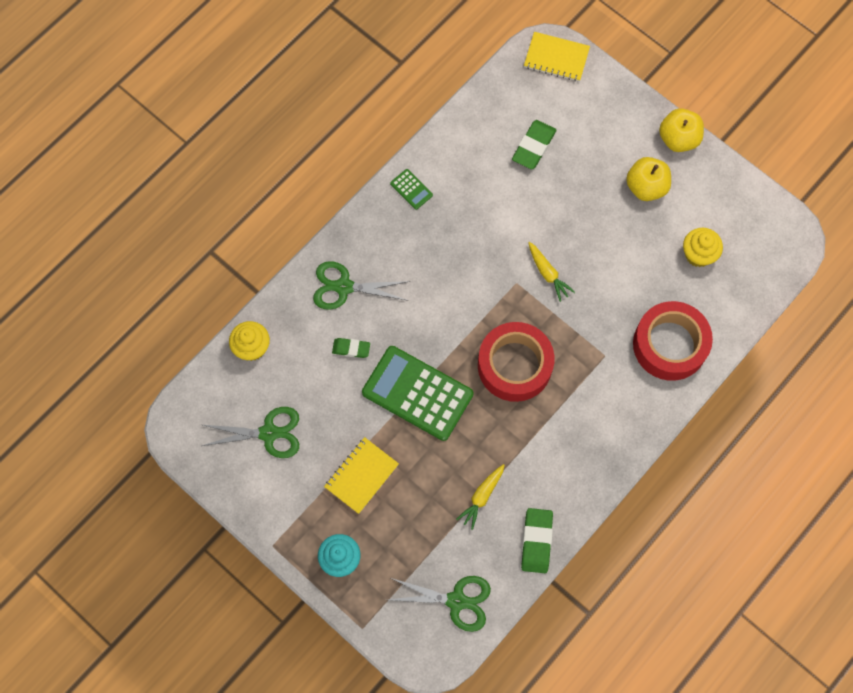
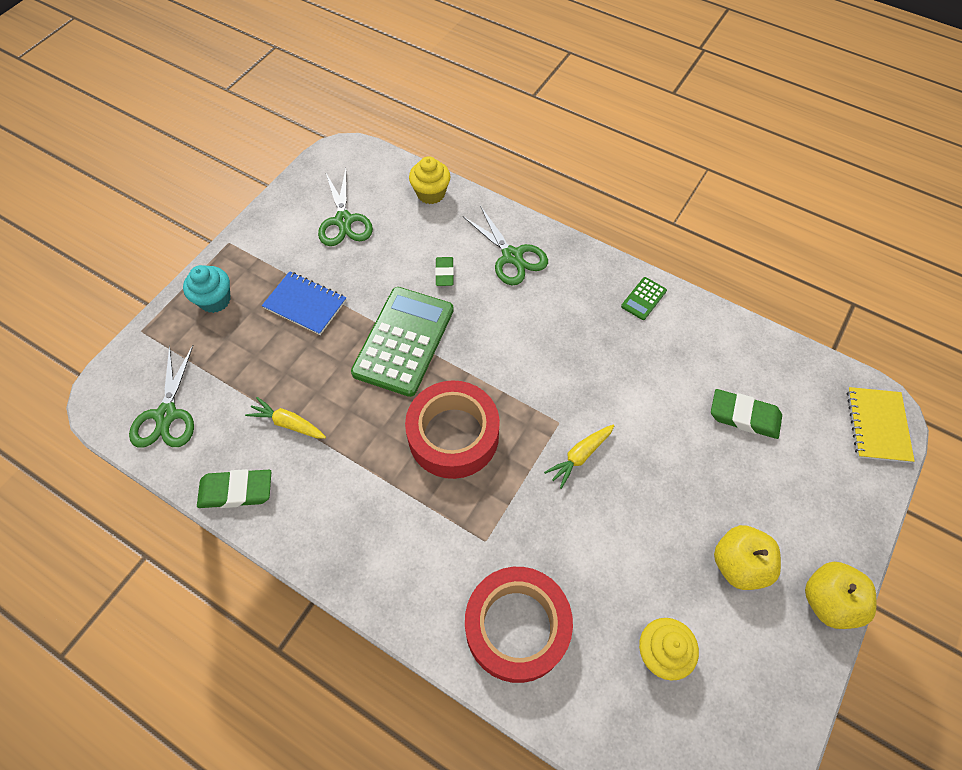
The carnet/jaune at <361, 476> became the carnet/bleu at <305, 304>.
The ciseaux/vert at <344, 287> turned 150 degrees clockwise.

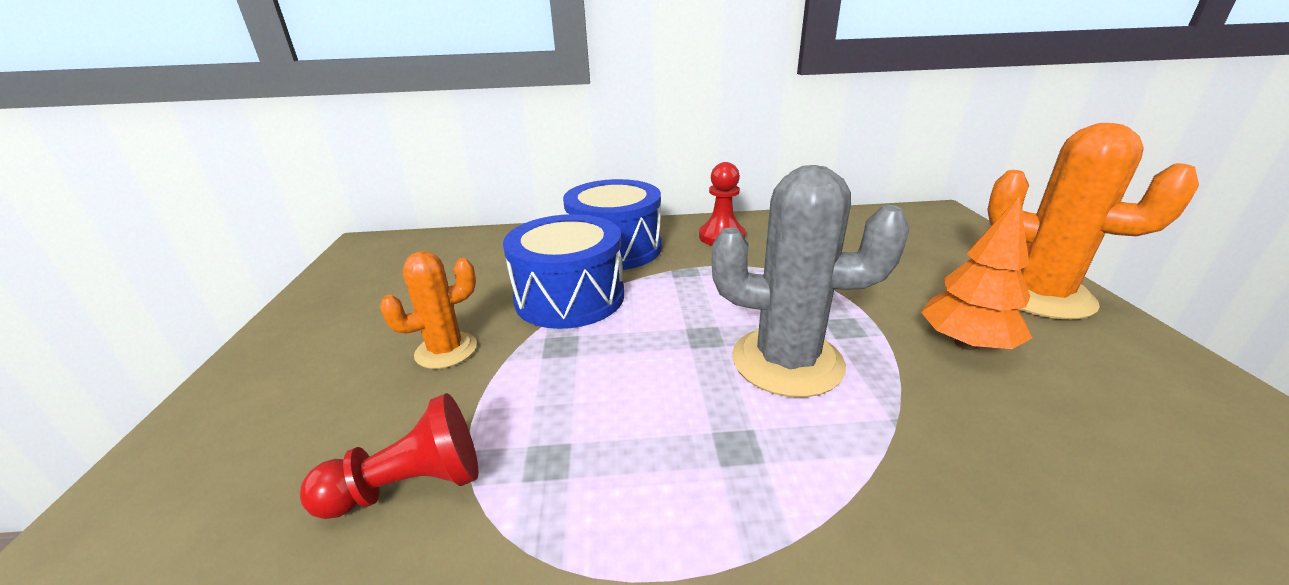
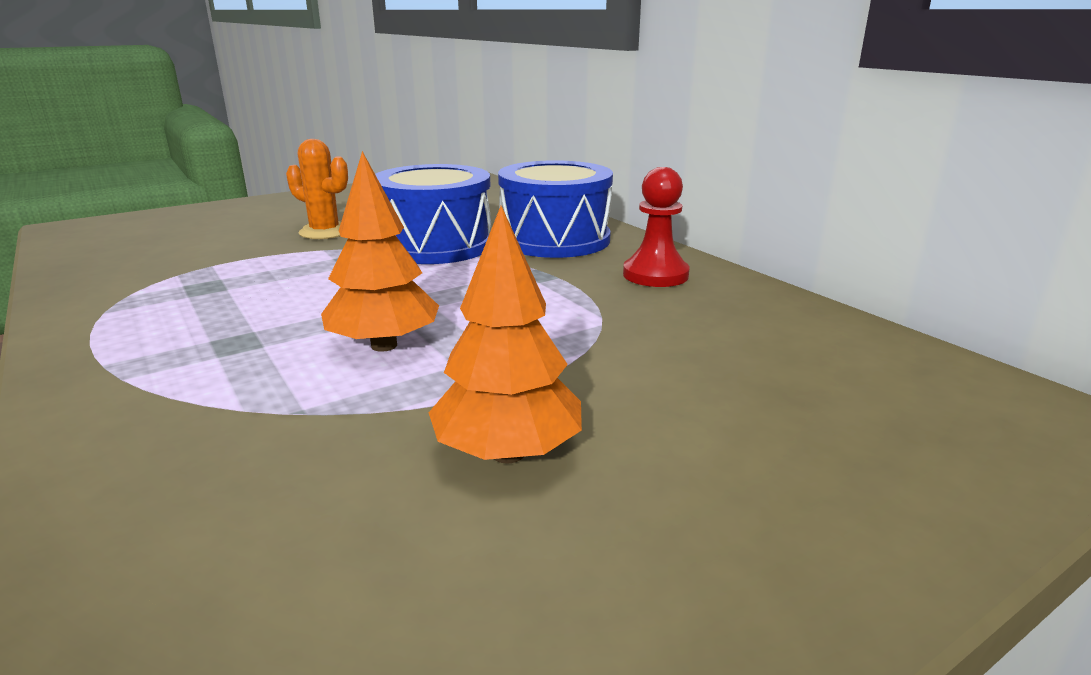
The pion/rouge at <410, 486> disappeared.
The cactus/orange at <1039, 295> disappeared.
The cactus/gris at <787, 361> was replaced by the arbre/orange at <384, 345>.

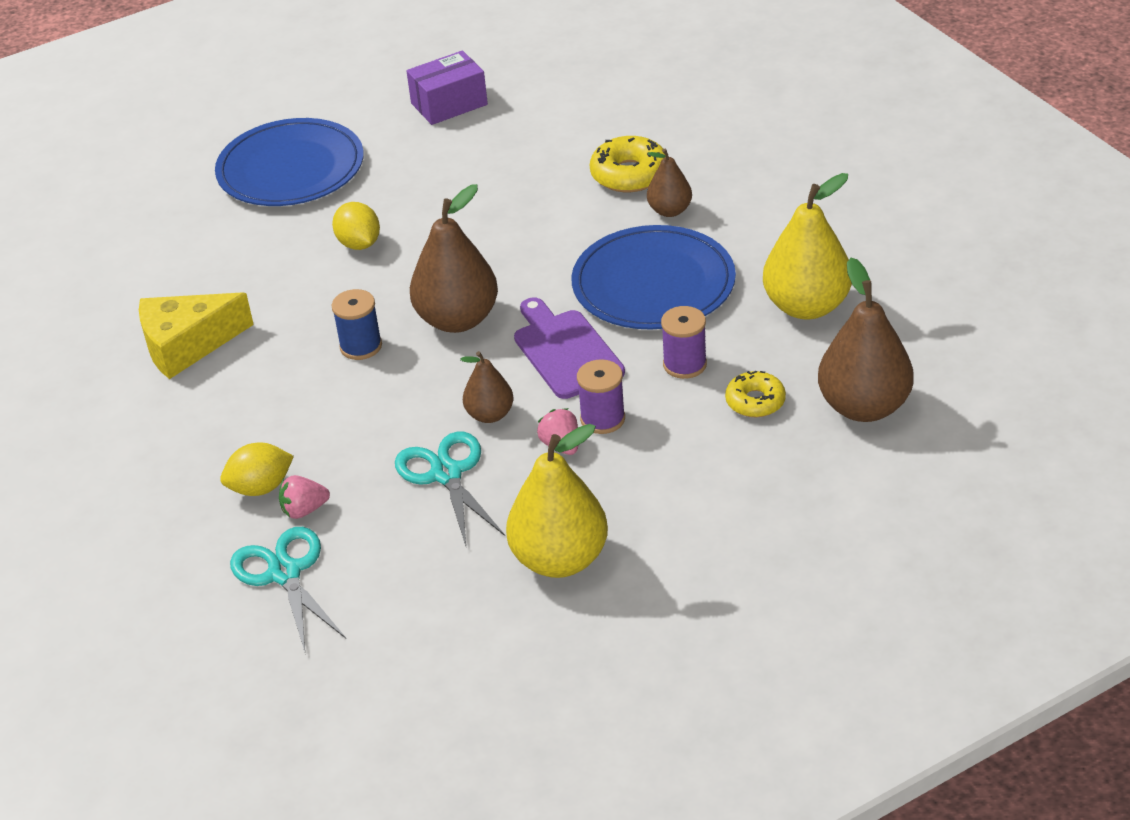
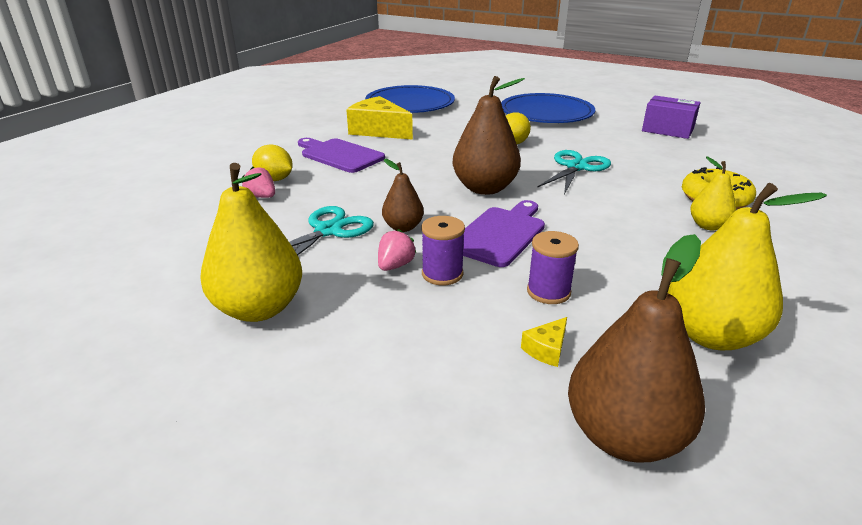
The bobine/bleu at <361, 346> disappeared.
The planche à découper/violet at <340, 155> appeared.
The ciseaux/turquoise moved from <285, 573> to <576, 167>.
The assiette/bleu moved from <653, 284> to <410, 104>.
The beignet/jaune at <755, 401> was replaced by the fromage/jaune at <546, 349>.
The poire/marron at <670, 211> became the poire/jaune at <708, 226>.

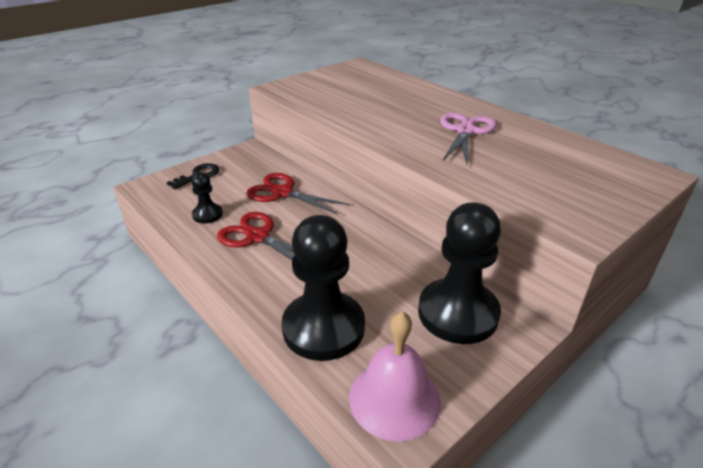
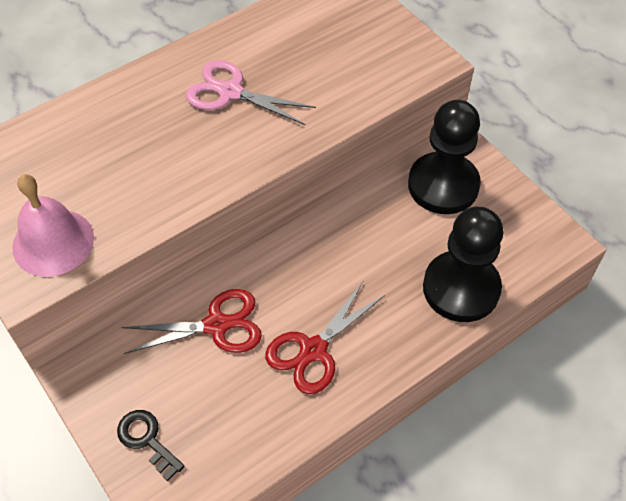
The pion/noir at <207, 215> disappeared.
The cloche/rose moved from <394, 399> to <53, 242>.
The ciseaux/rouge at <282, 193> turned 135 degrees counterclockwise.

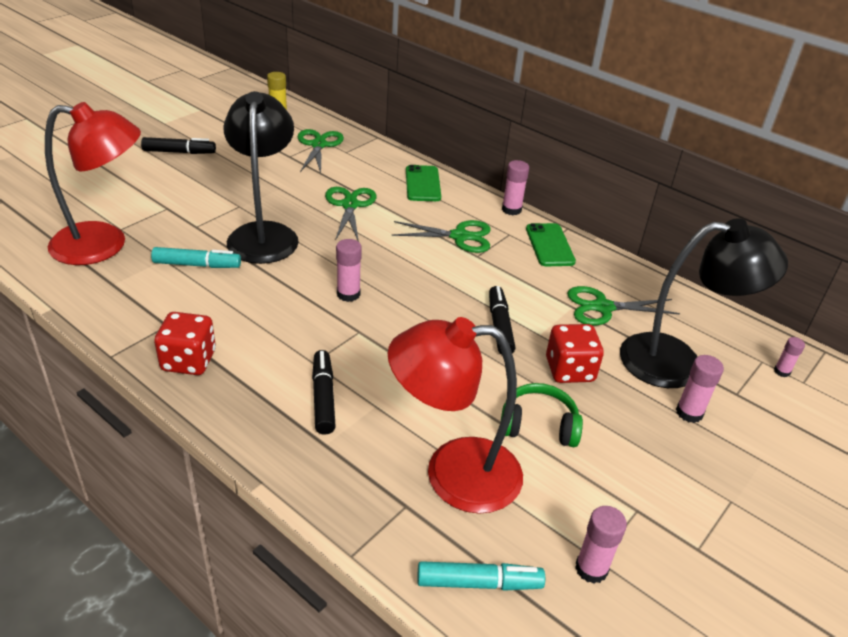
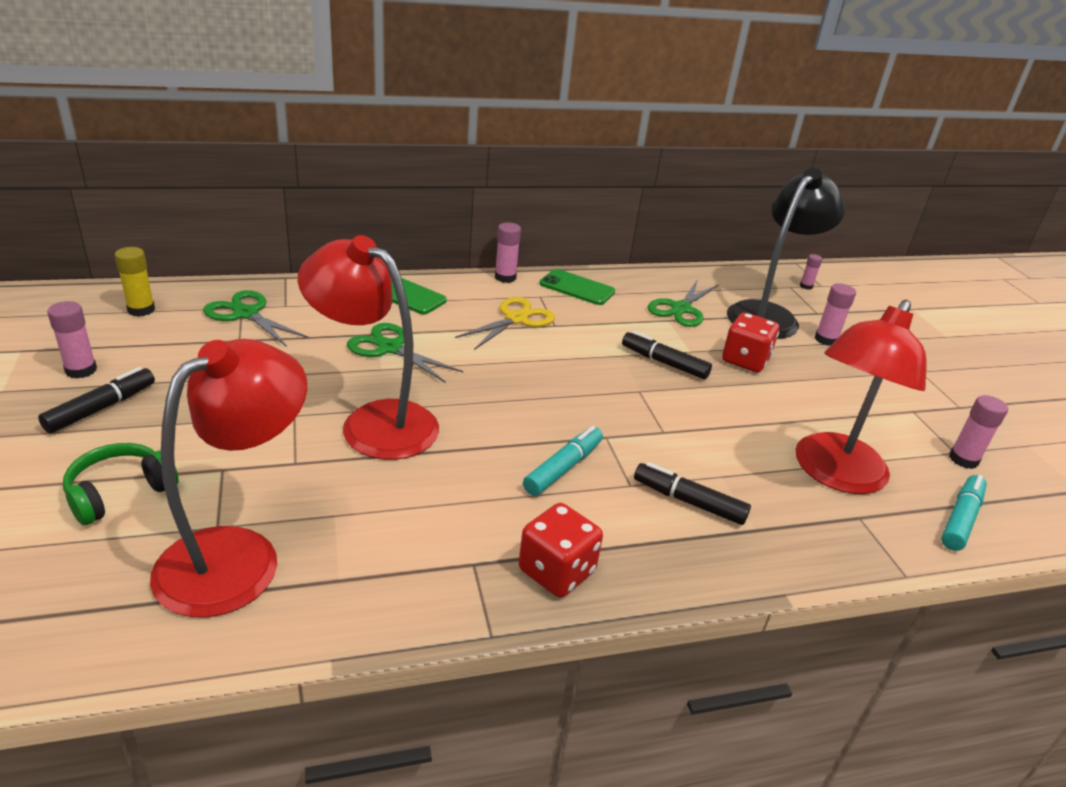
The feutre/turquoise moved from <197, 265> to <563, 468>.
The bâton de colle/rose moved from <348, 294> to <81, 370>.
The casque audio/vert moved from <538, 426> to <120, 493>.
The lampe/noir at <264, 234> became the lampe/rouge at <374, 422>.
The ciseaux/vert at <459, 236> became the ciseaux/jaune at <516, 319>.

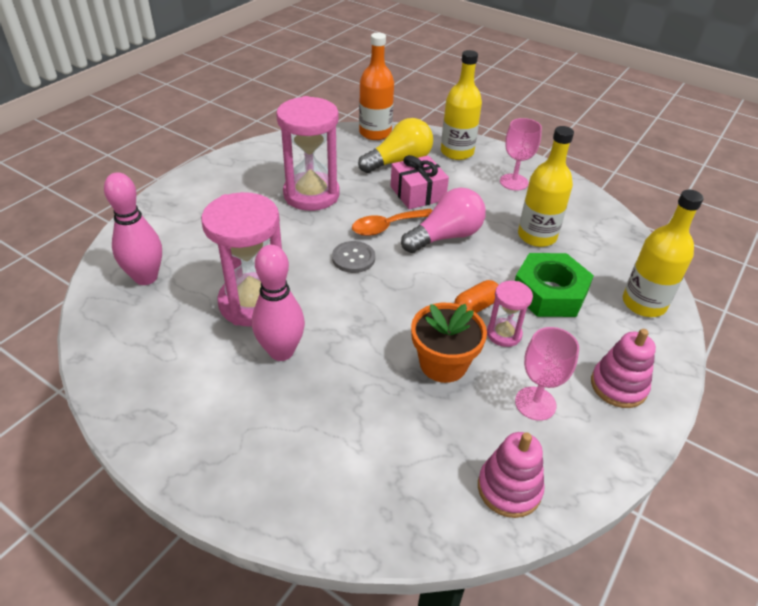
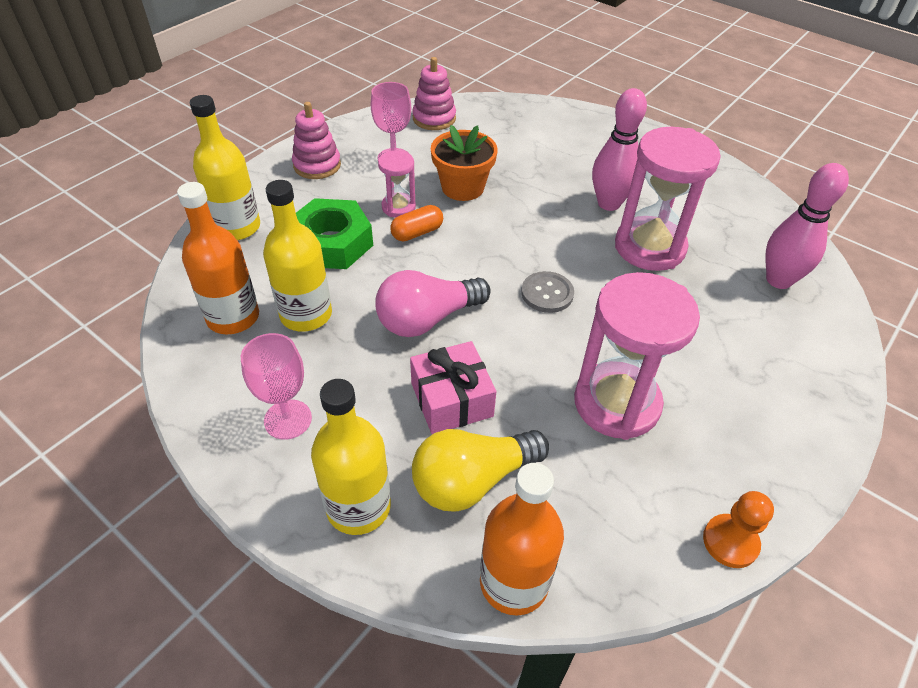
The cuillère/orange at <387, 227> disappeared.
The bouteille/orange at <233, 317> appeared.
The pion/orange at <730, 542> appeared.

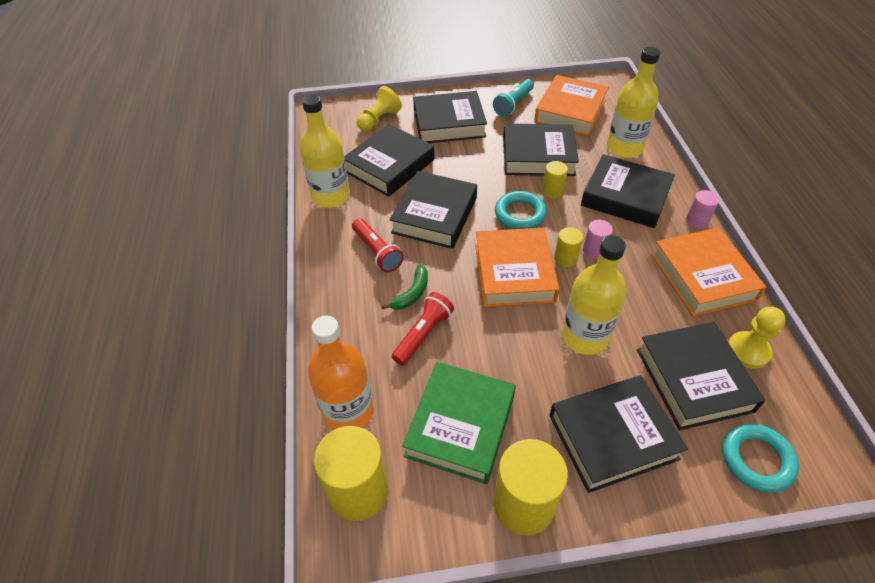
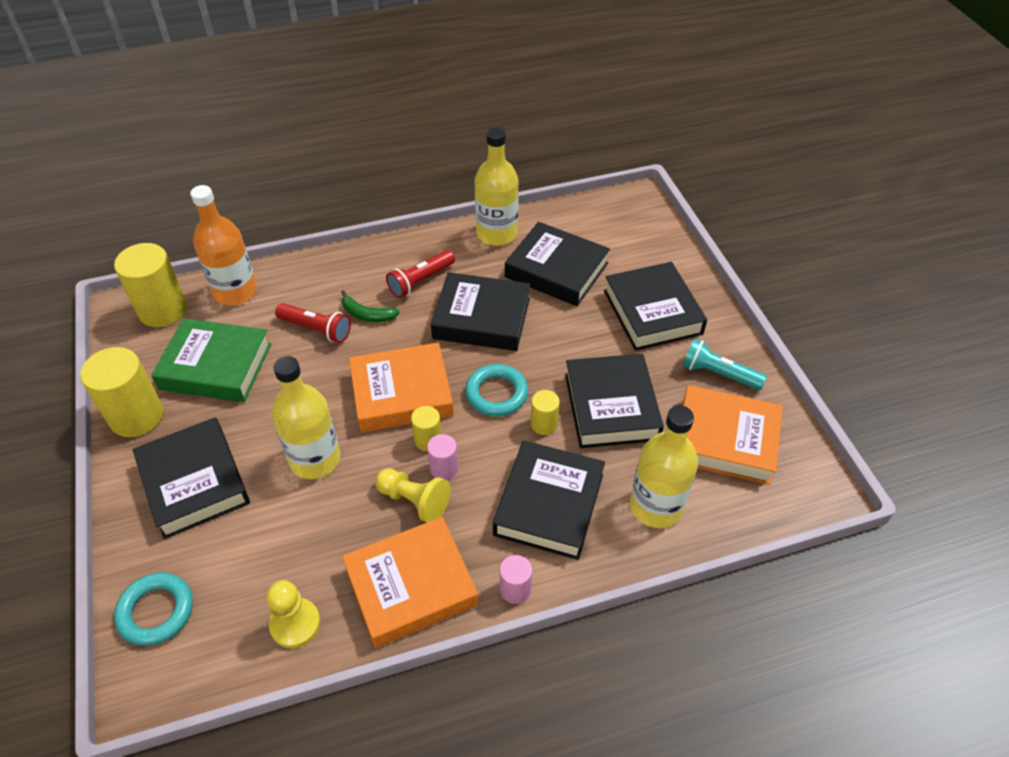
The livre/noir at <693, 379> disappeared.
The pion/jaune moved from <379, 120> to <414, 501>.

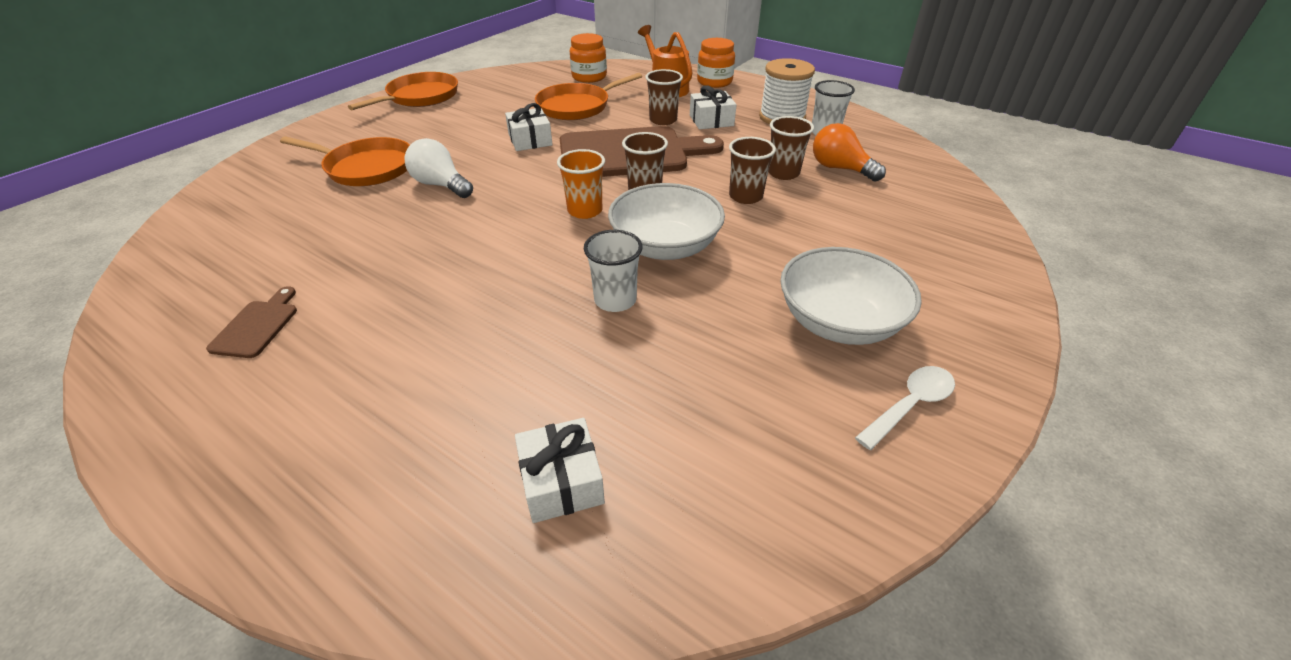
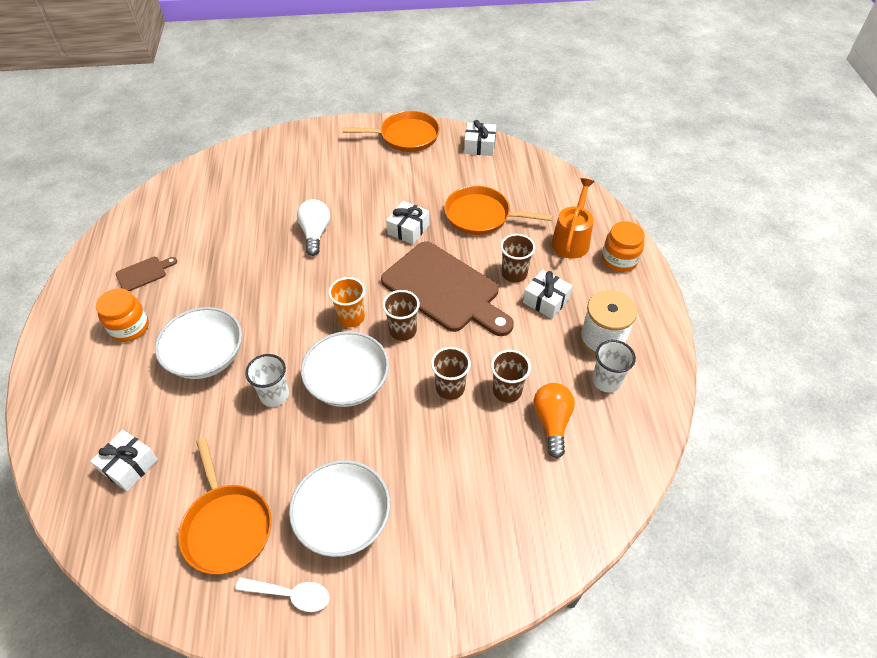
The bol/blanc at <206, 357> appeared.
The cadeau/blanc at <479, 146> appeared.
The poêle/orange moved from <367, 168> to <227, 527>.
The bocal/orange moved from <589, 77> to <129, 327>.

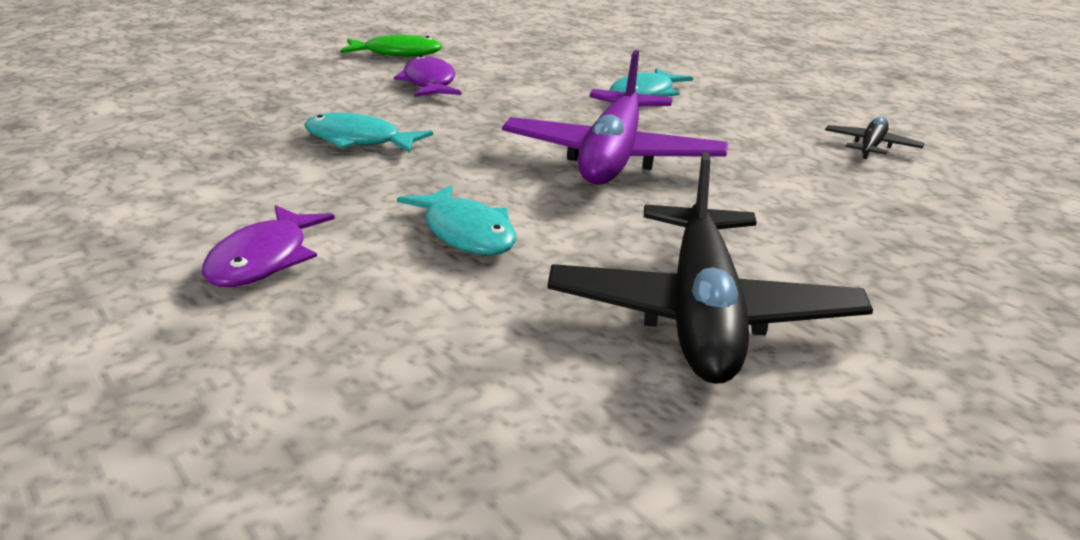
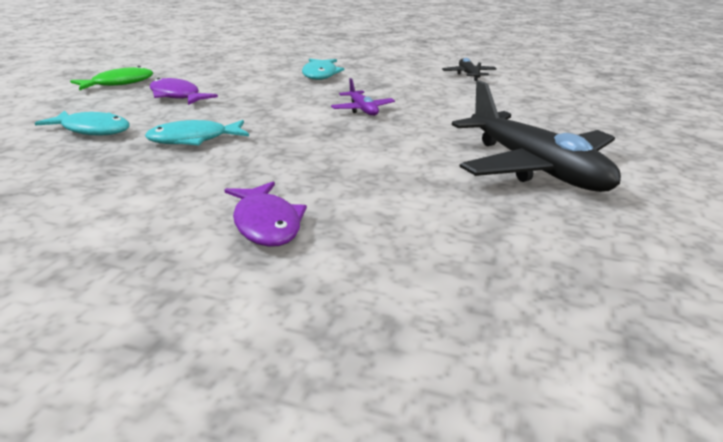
The poisson/turquoise moved from <466, 233> to <92, 130>.
The avion/violet at <612, 157> changed to 0.45 times the size.

